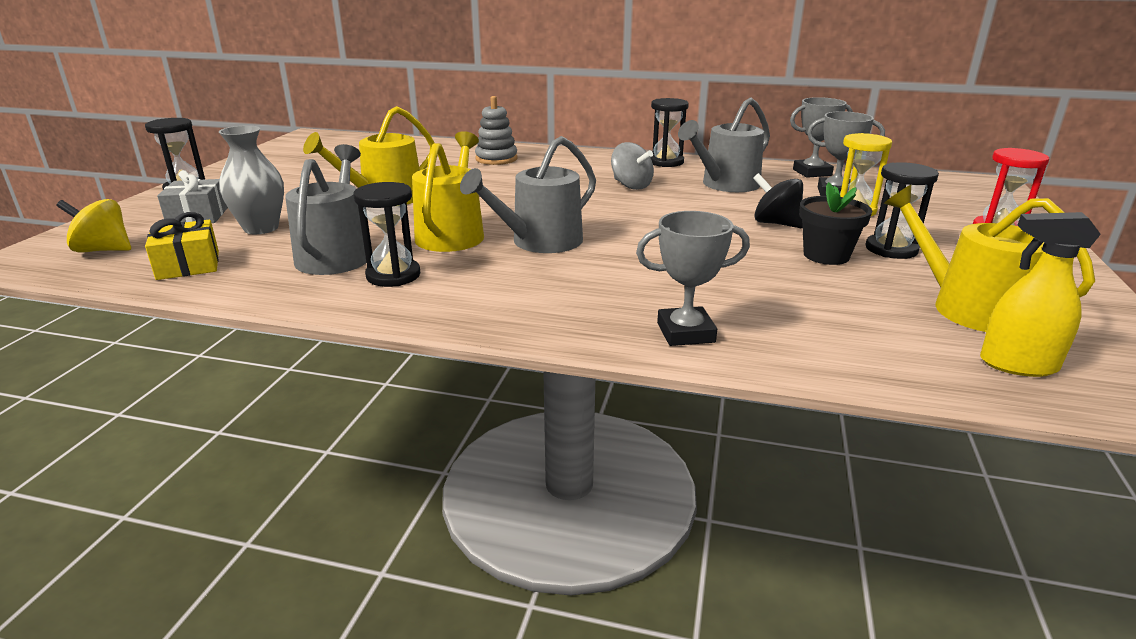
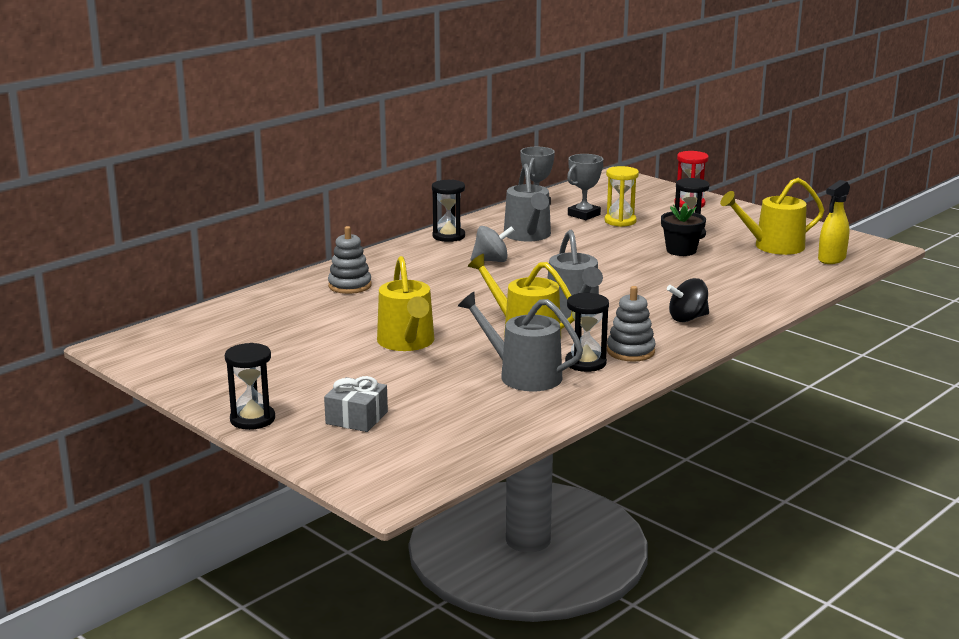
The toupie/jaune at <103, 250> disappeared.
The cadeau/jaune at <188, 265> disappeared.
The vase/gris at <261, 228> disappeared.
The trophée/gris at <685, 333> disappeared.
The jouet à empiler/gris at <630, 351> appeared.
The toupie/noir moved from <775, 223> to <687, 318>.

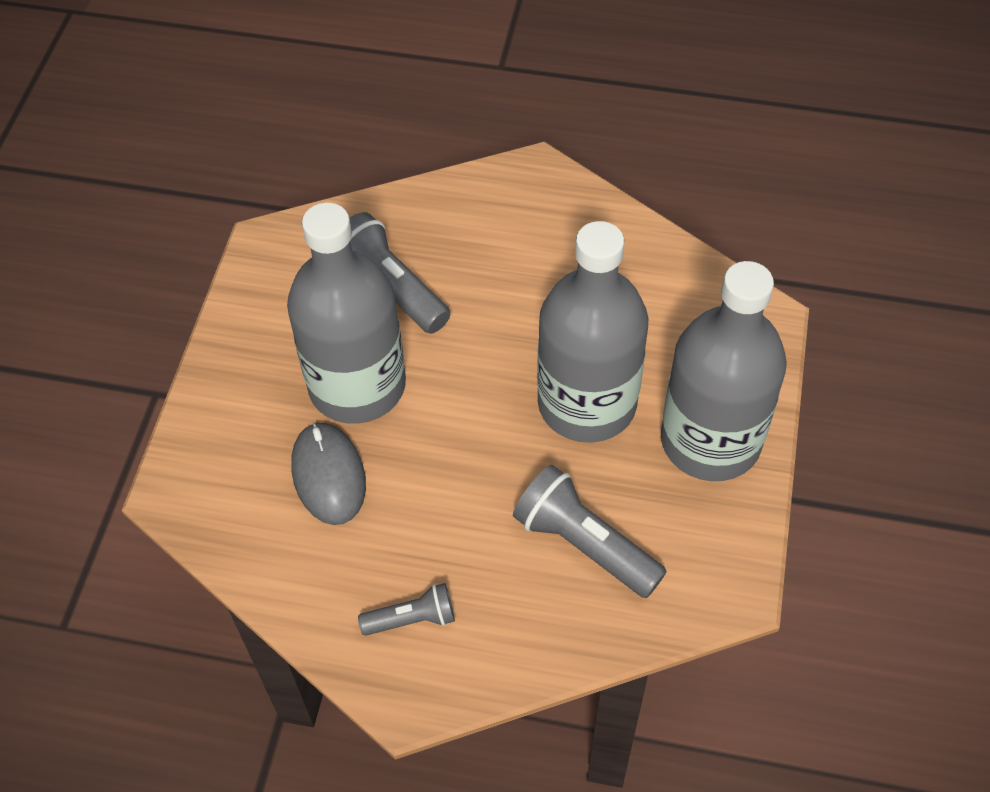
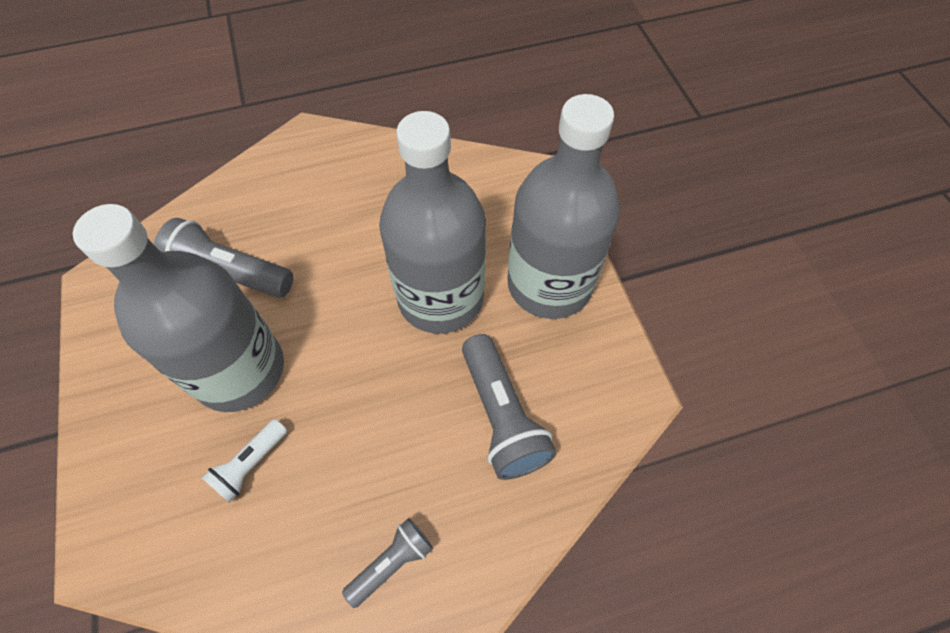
The souris/gris at <329, 475> was replaced by the lampe de poche/blanc at <250, 464>.
The lampe de poche/gris at <584, 544> turned 120 degrees counterclockwise.

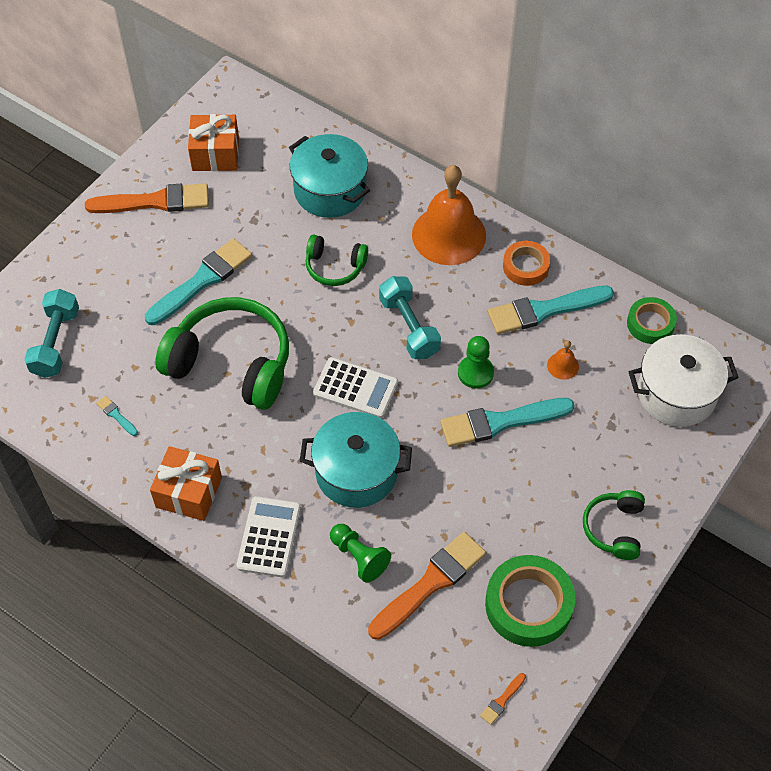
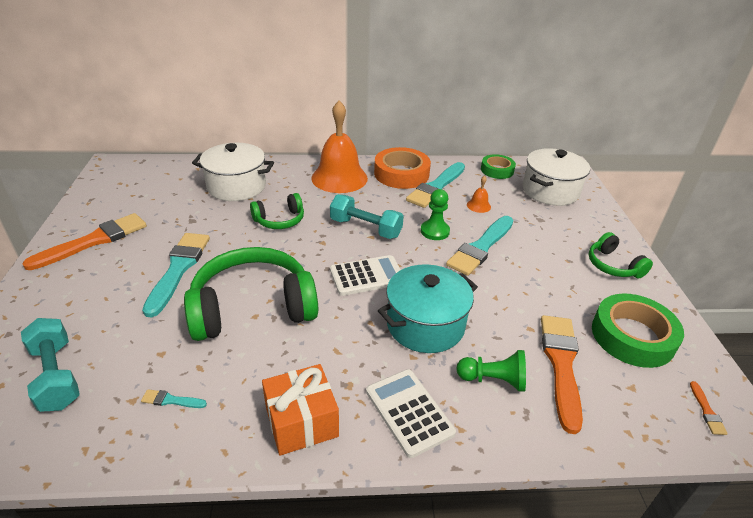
The cadeau/orange at <215, 154> disappeared.
The marmite/turquoise at <330, 190> became the marmite/blanc at <236, 186>.
The ruban adhésif/orange at <525, 266> changed to 1.64 times the size.

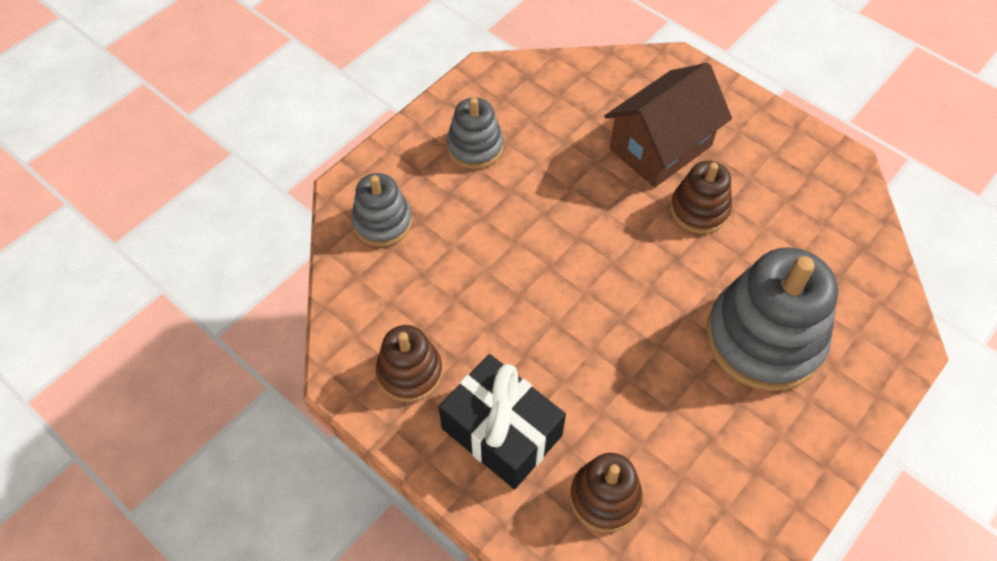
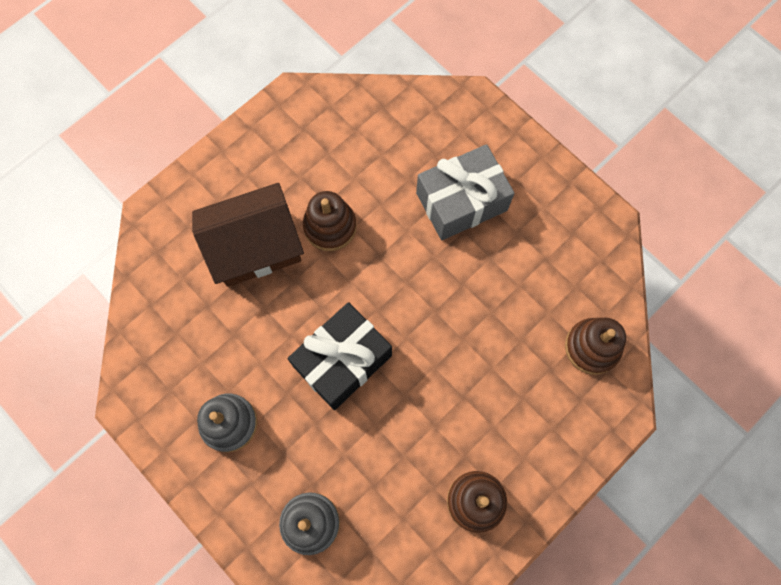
The cadeau/noir moved from <502, 431> to <342, 361>.
The jouet à empiler/gris at <764, 338> was replaced by the cadeau/gris at <461, 201>.
The maison/marron at <660, 147> turned 75 degrees counterclockwise.

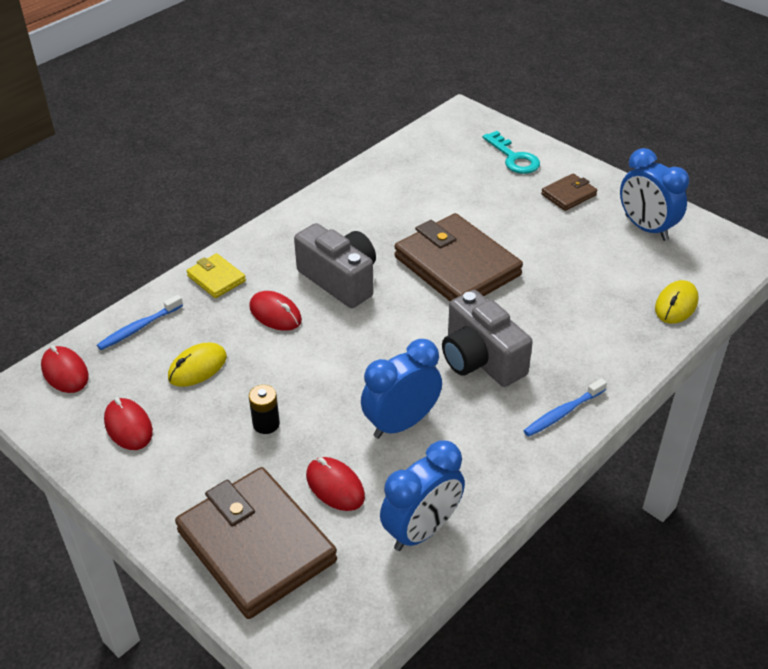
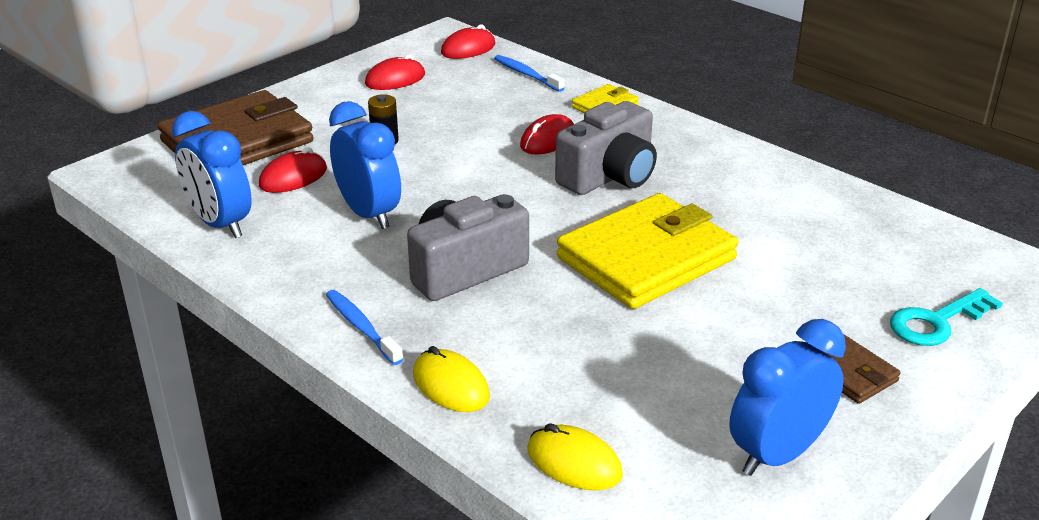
The souris/jaune moved from <197, 367> to <451, 386>.
The portefeuille/marron at <456, 266> became the portefeuille/jaune at <646, 258>.

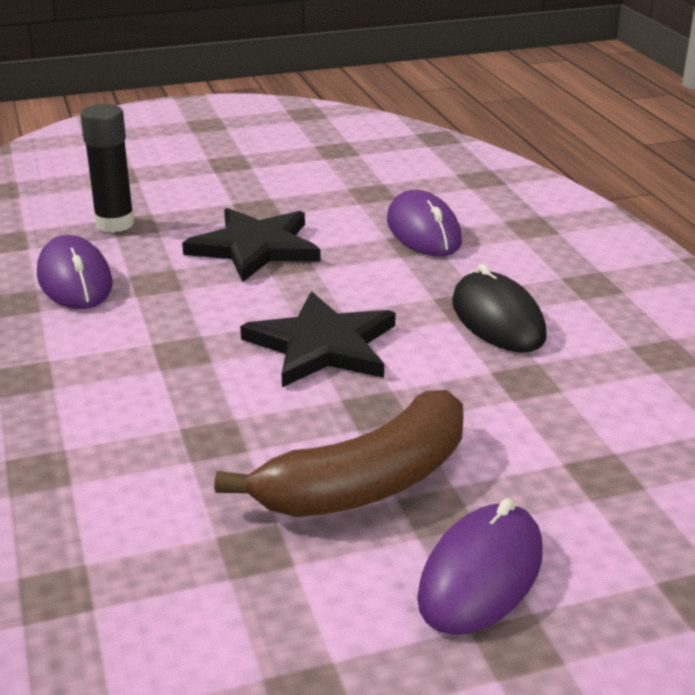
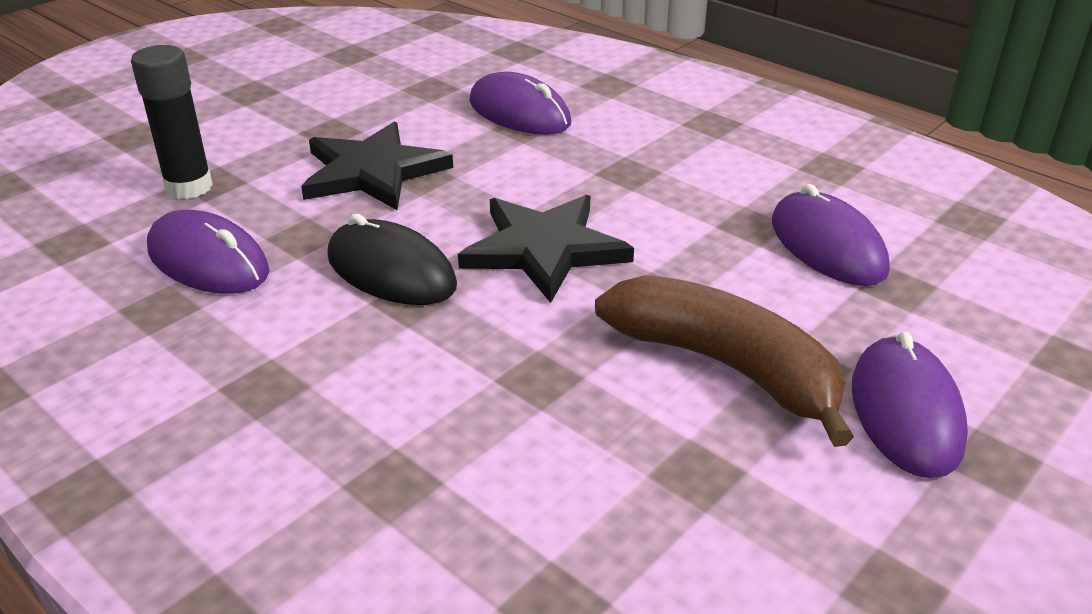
The souris/violet at <827, 246> appeared.
The souris/noir moved from <497, 319> to <391, 271>.
The banane/marron at <367, 483> turned 75 degrees counterclockwise.

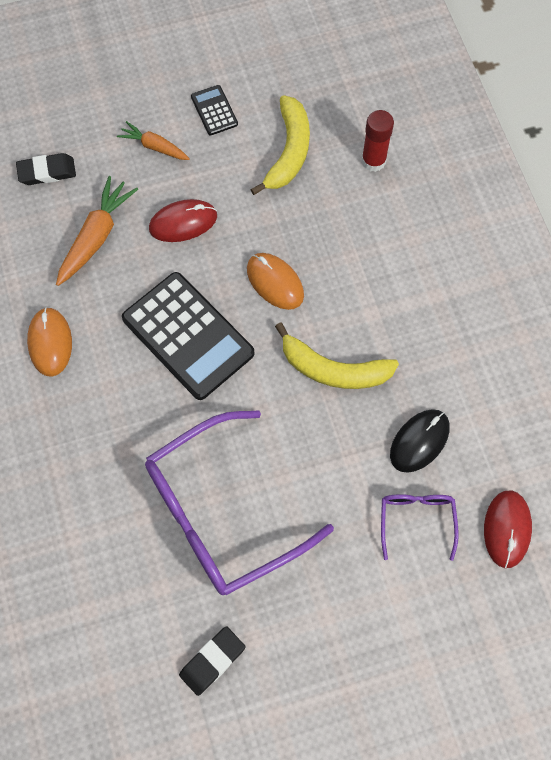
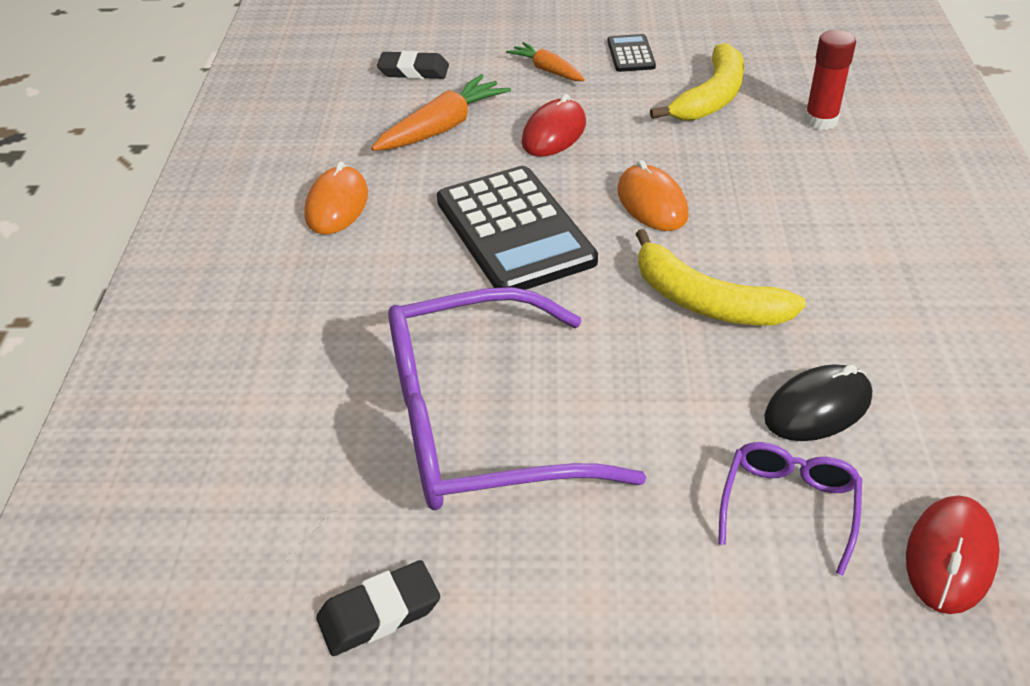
The souris/rouge at <183, 223> turned 60 degrees counterclockwise.

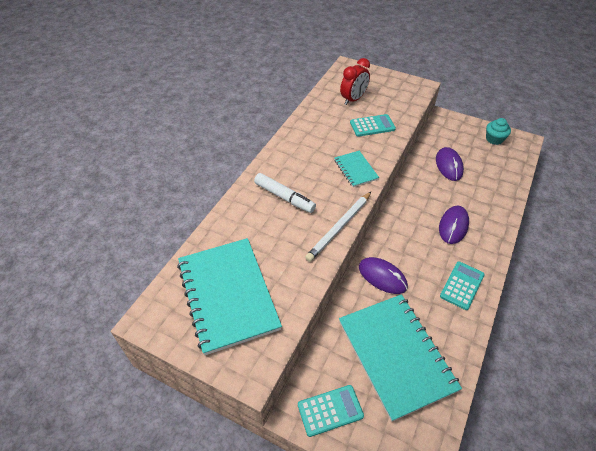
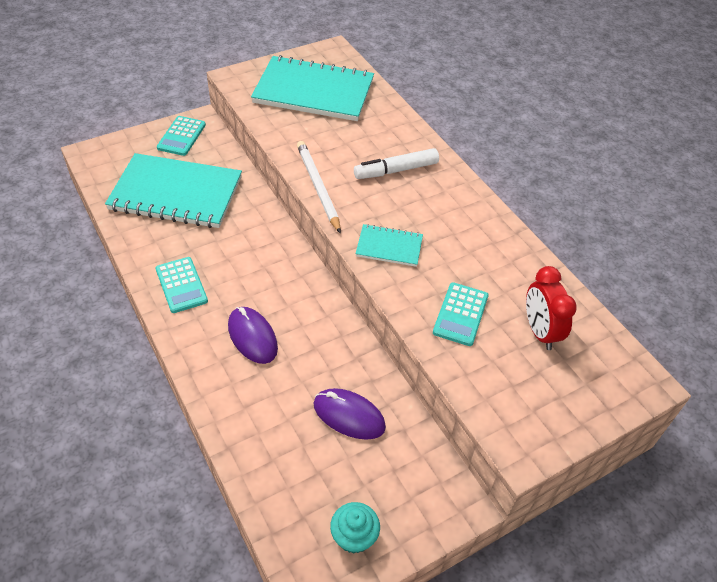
The souris/violet at <382, 277> disappeared.

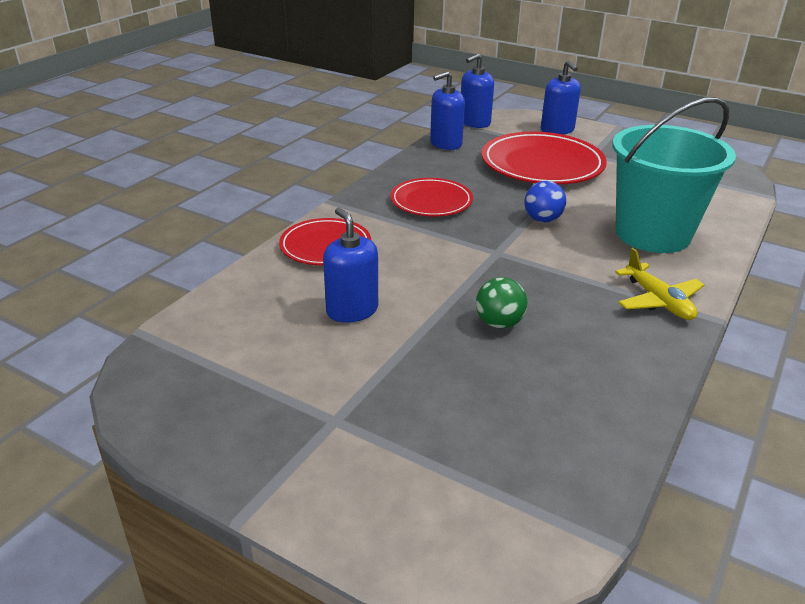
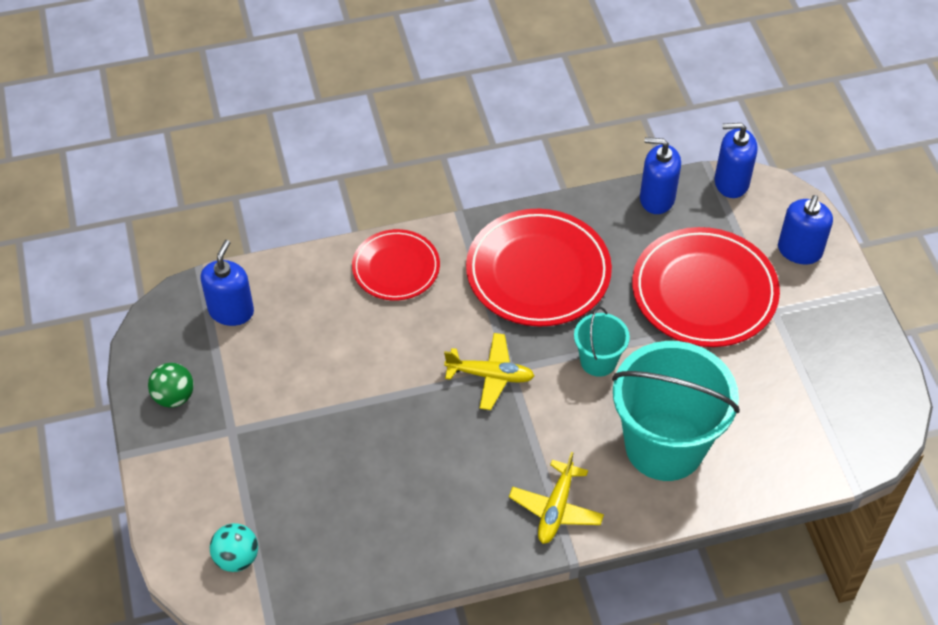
The balle/turquoise at <236, 558> appeared.
The avion/jaune at <490, 376> appeared.
The distributeur de savon/bleu moved from <352, 310> to <231, 311>.
The balle/vert moved from <499, 323> to <174, 396>.
The balle/bleu at <542, 219> was replaced by the seau/turquoise at <598, 361>.
The assiette/rouge at <431, 201> changed to 1.64 times the size.

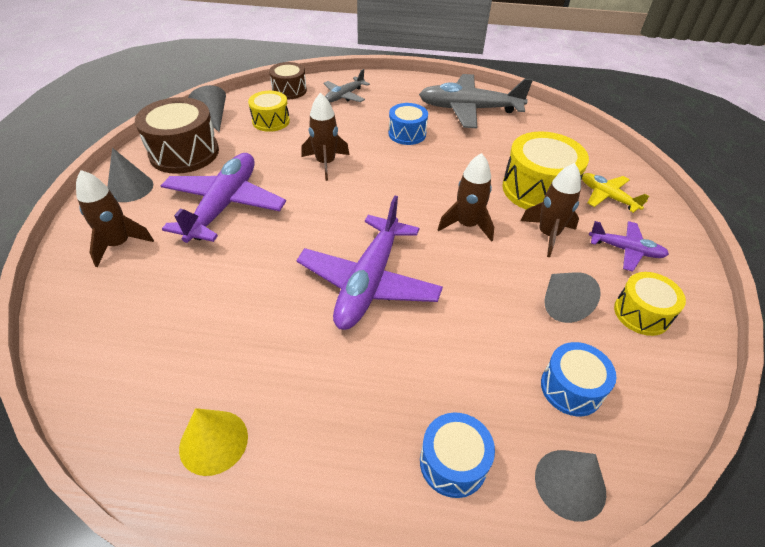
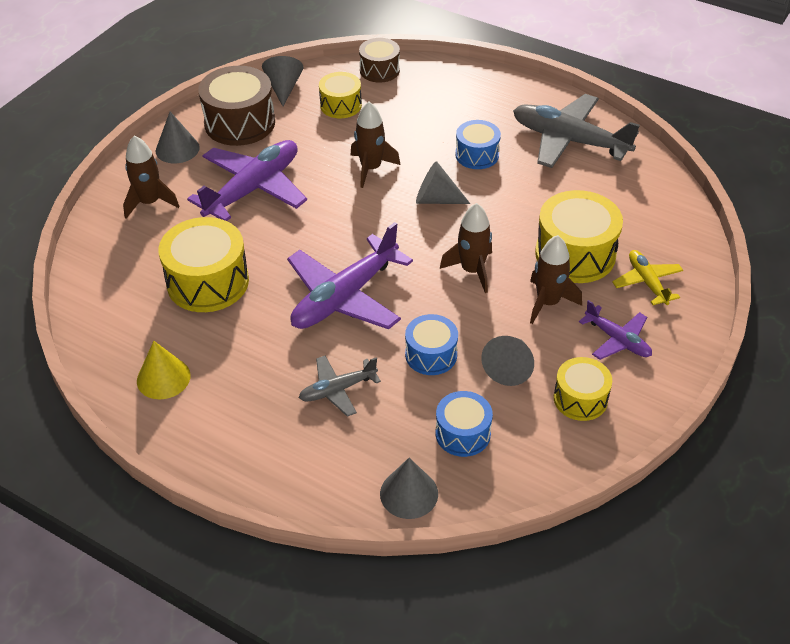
The tambour/jaune at <208, 282> appeared.
The cône/gris at <436, 199> appeared.
The avion/gris moved from <344, 96> to <337, 390>.
The tambour/bleu moved from <453, 463> to <431, 355>.

